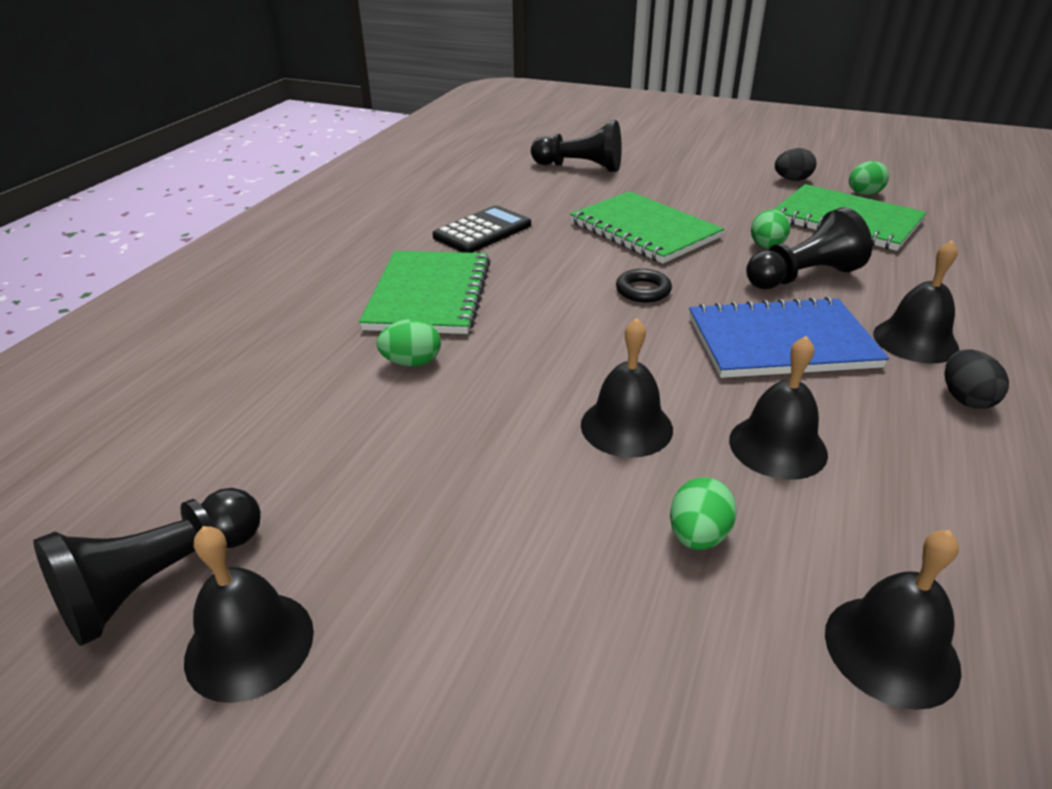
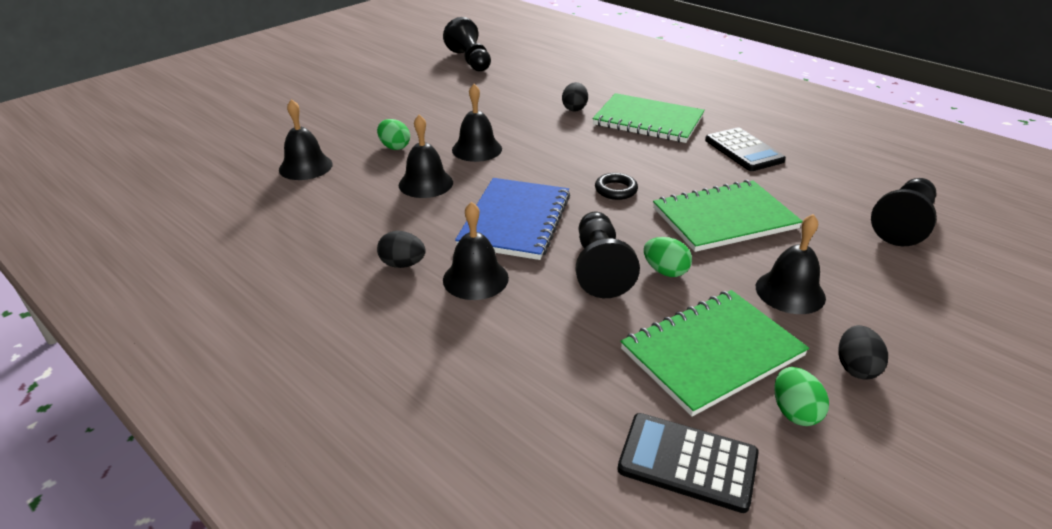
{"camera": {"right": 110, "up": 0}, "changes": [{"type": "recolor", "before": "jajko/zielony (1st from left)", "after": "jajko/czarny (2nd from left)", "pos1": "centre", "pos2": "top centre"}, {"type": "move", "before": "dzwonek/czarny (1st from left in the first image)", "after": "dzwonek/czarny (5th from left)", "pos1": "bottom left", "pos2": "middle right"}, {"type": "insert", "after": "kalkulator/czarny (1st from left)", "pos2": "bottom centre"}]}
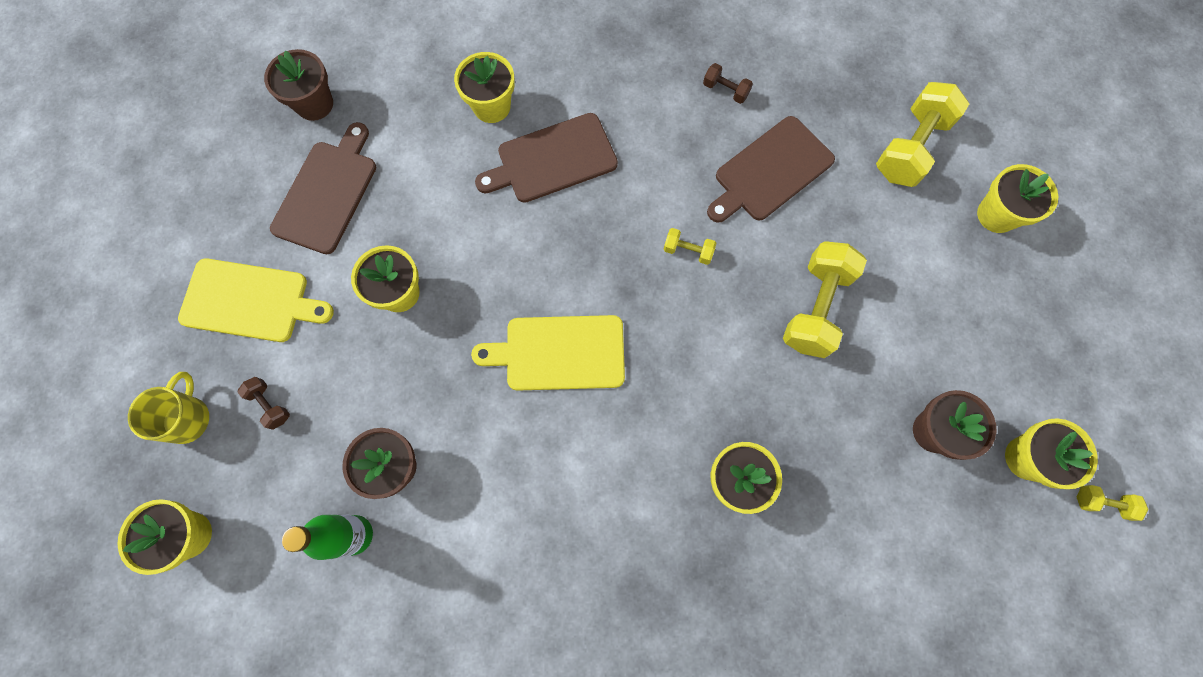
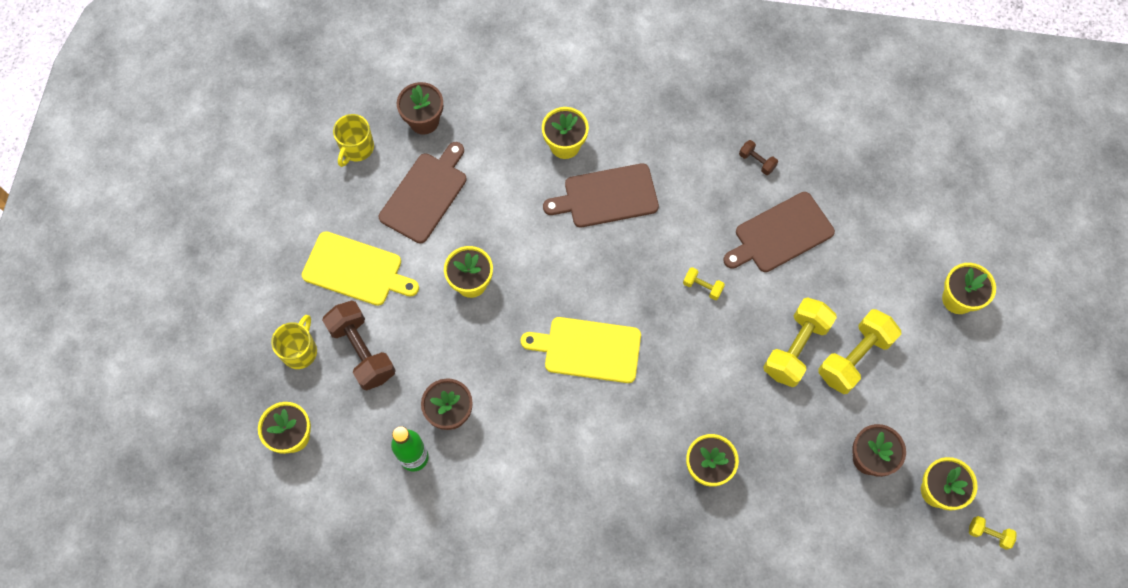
{"camera": {"right": 10, "up": -5}, "changes": [{"type": "move", "before": "hantel/żółty (3rd from left)", "pos1": "top right", "pos2": "middle right"}, {"type": "resize", "before": "hantel/brązowy (1st from left)", "pos1": "middle left", "pos2": "middle left", "scale": 2.13}, {"type": "insert", "after": "kubek/żółty (2nd from left)", "pos2": "top left"}]}
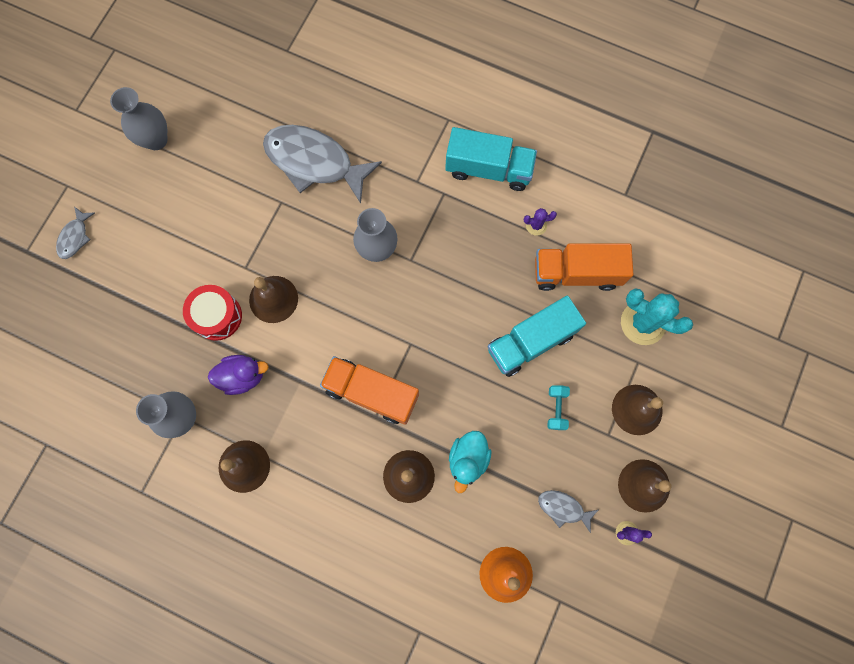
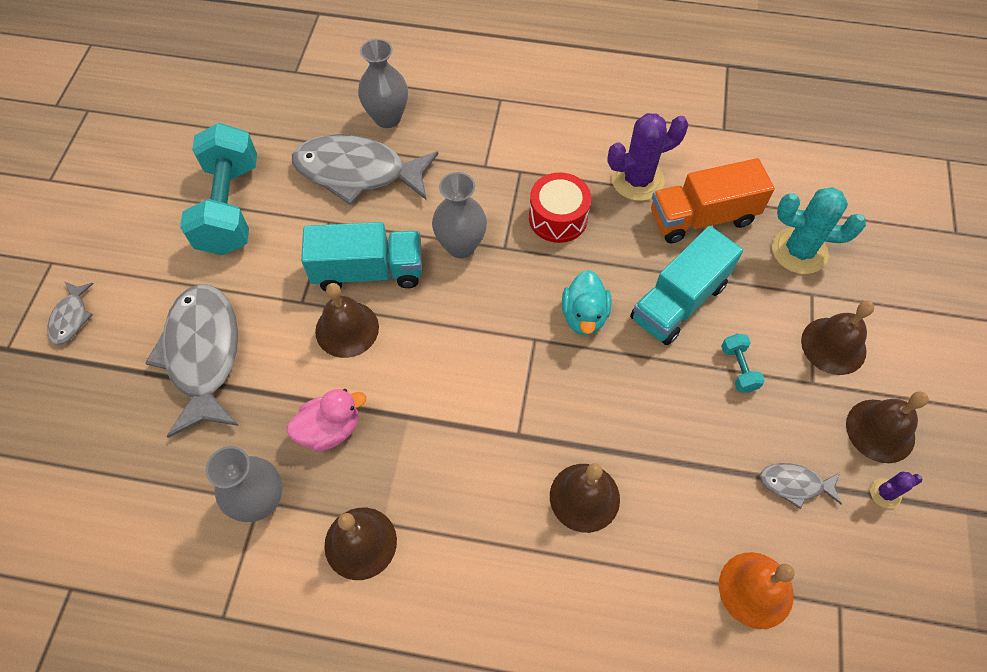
{"camera": {"right": -15, "up": -15}, "changes": [{"type": "move", "before": "wazon/szary (1st from left in the first image)", "after": "wazon/szary (2nd from left)", "pos1": "top left", "pos2": "top centre"}, {"type": "move", "before": "ciężarówka/turkusowy (1st from left)", "pos1": "top centre", "pos2": "centre"}, {"type": "resize", "before": "kaktus/fioletowy (1st from left)", "pos1": "centre", "pos2": "top centre", "scale": 2.09}, {"type": "move", "before": "bęben/czerwony", "pos1": "middle left", "pos2": "top centre"}, {"type": "recolor", "before": "kaczka/fioletowy", "after": "kaczka/różowy", "pos1": "middle left", "pos2": "middle left"}, {"type": "delete", "before": "ciężarówka/pomarańczowy (1st from left)", "pos1": "centre"}, {"type": "move", "before": "kaczka/turkusowy", "pos1": "bottom centre", "pos2": "centre"}, {"type": "insert", "after": "hantel/turkusowy (1st from left)", "pos2": "top left"}, {"type": "insert", "after": "ryba/szary (2nd from left)", "pos2": "middle left"}]}
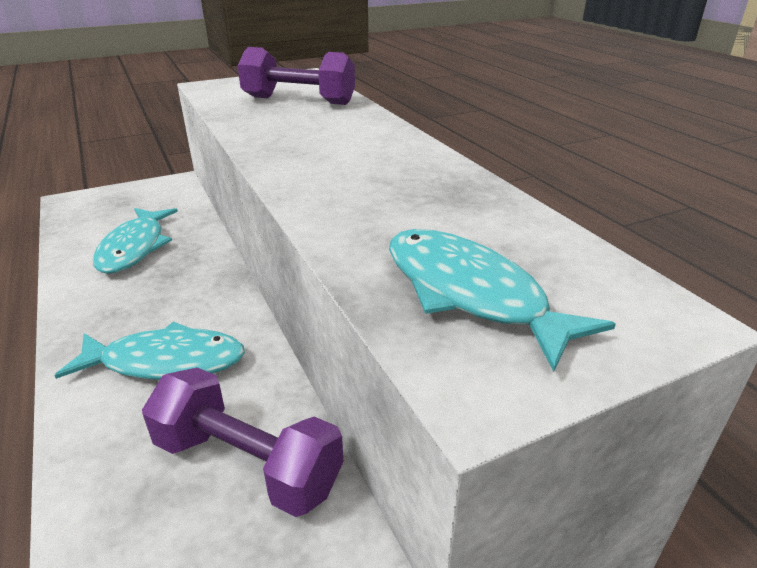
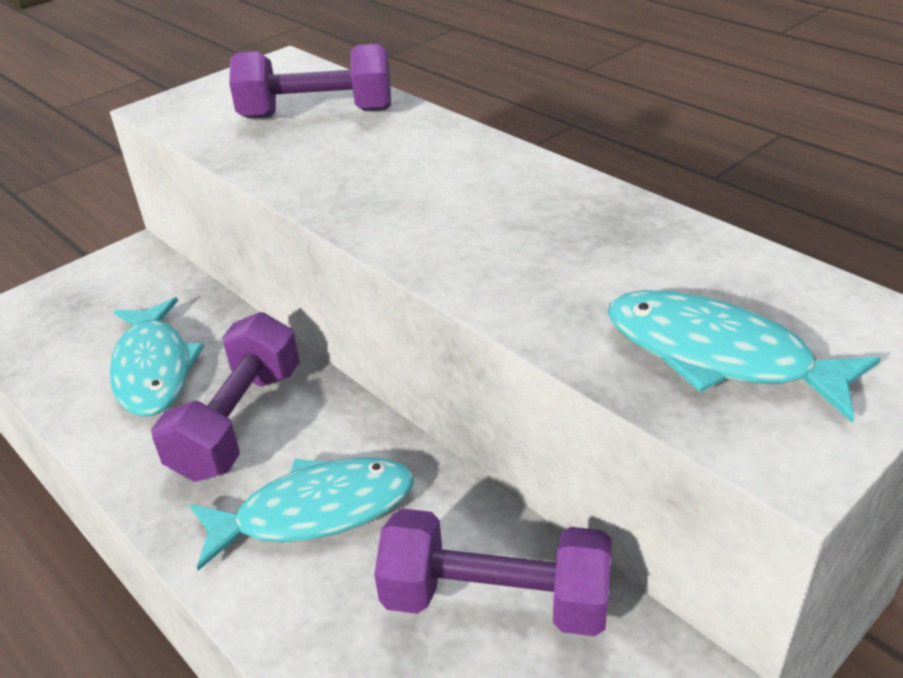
{"camera": {"right": -15, "up": 5}, "changes": [{"type": "insert", "after": "hantel/fioletowy (1st from left)", "pos2": "middle left"}]}
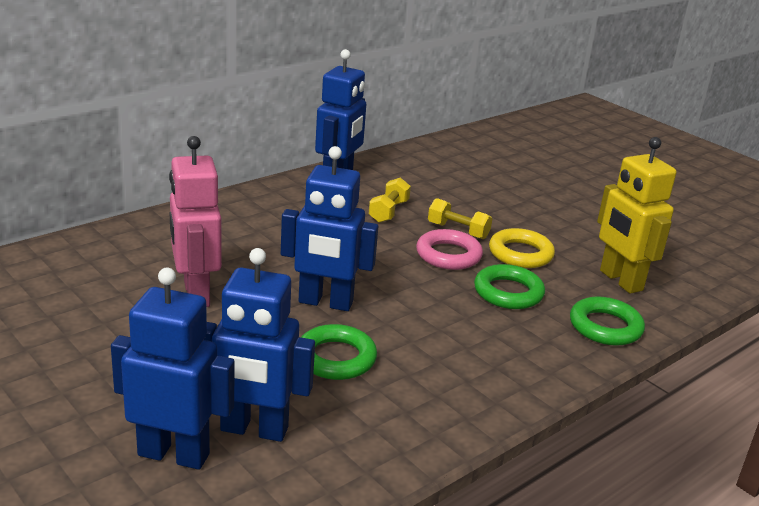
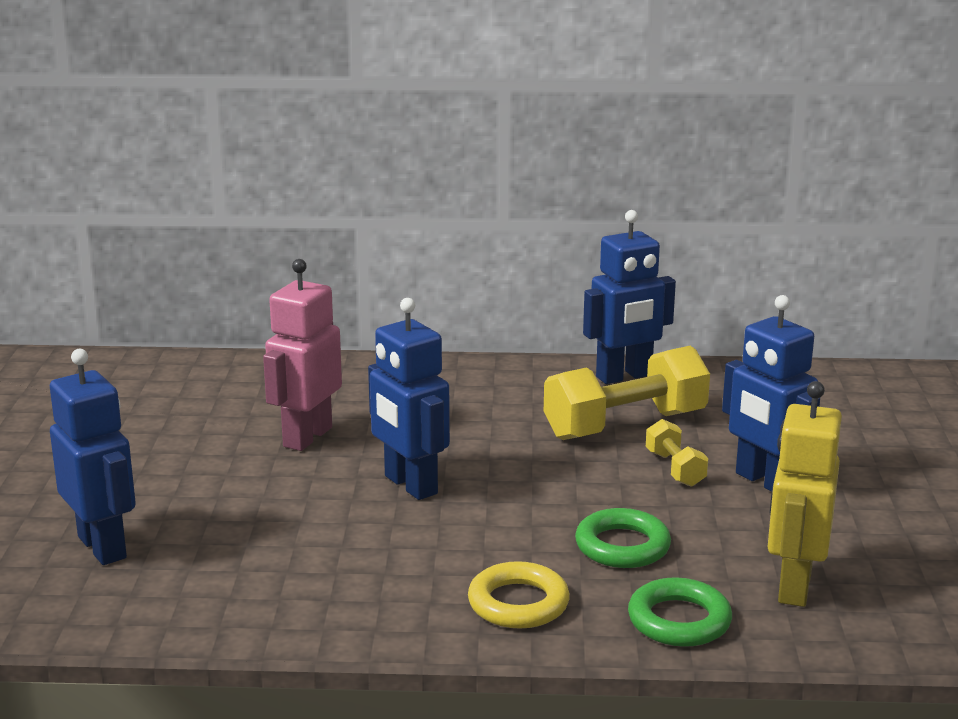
{"camera": {"right": 45, "up": -5}, "changes": [{"type": "resize", "before": "hantel/żółty (1st from left)", "pos1": "centre", "pos2": "centre", "scale": 2.03}, {"type": "move", "before": "pierścień/żółty", "pos1": "middle right", "pos2": "bottom centre"}, {"type": "delete", "before": "pierścień/różowy", "pos1": "centre"}, {"type": "move", "before": "robot/niebieski (2nd from left in the first image)", "after": "robot/niebieski (4th from left)", "pos1": "bottom centre", "pos2": "middle right"}, {"type": "delete", "before": "pierścień/zielony (1st from left)", "pos1": "bottom centre"}]}
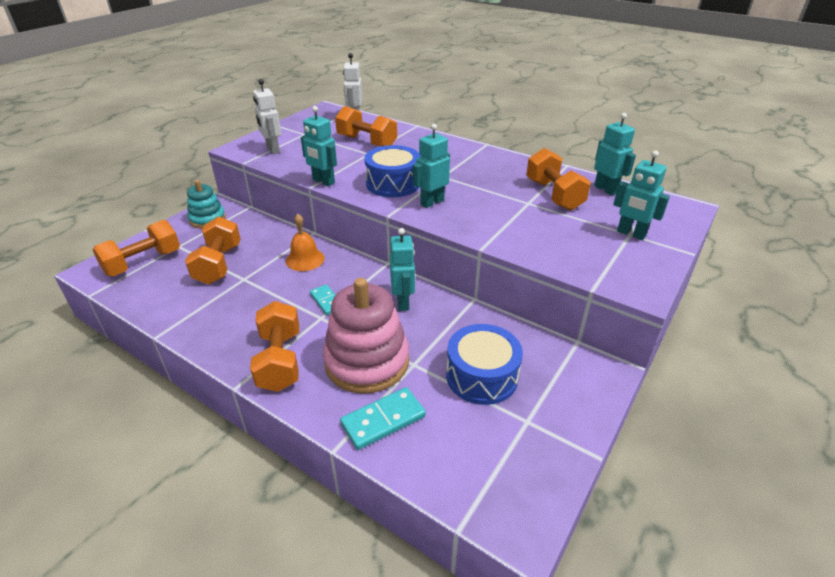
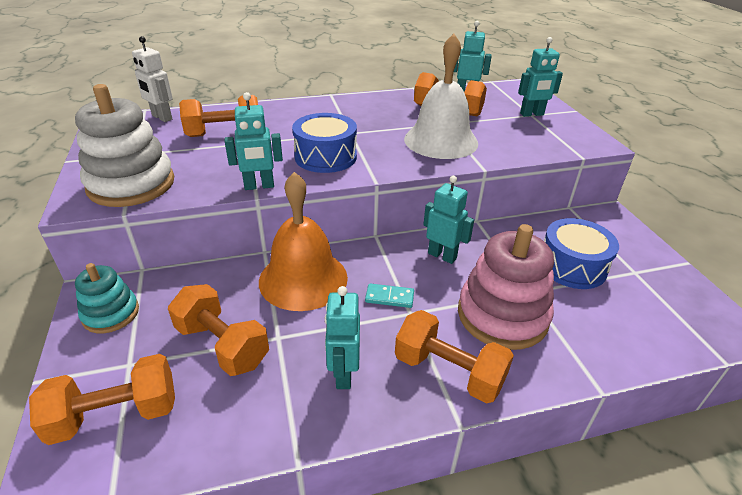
{"camera": {"right": -50, "up": 0}, "changes": [{"type": "replace", "before": "robot/biały (1st from left)", "after": "zabawka nakładanka/biały", "pos1": "top left", "pos2": "top left"}, {"type": "move", "before": "robot/turkusowy (3rd from left in the first image)", "after": "robot/turkusowy (2nd from left)", "pos1": "top centre", "pos2": "bottom centre"}, {"type": "resize", "before": "dzwonek/pomarańczowy", "pos1": "centre", "pos2": "centre", "scale": 1.85}, {"type": "rotate", "before": "hantel/pomarańczowy (1st from left)", "pos1": "middle left", "pos2": "bottom left", "turn": 75}, {"type": "delete", "before": "kostka domina/turkusowy (2nd from left)", "pos1": "bottom centre"}, {"type": "insert", "after": "dzwonek/biały", "pos2": "top centre"}]}
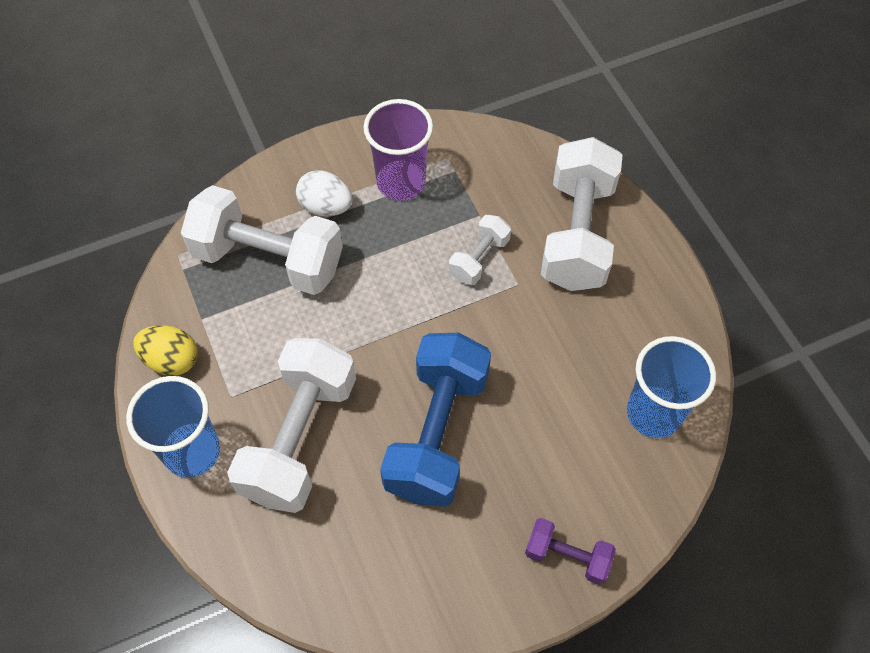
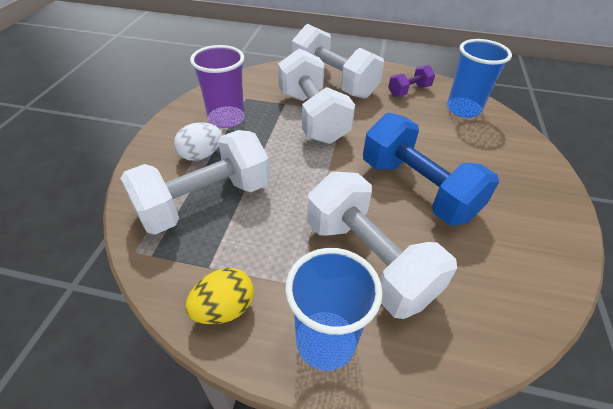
{"camera": {"right": -55, "up": -15}, "changes": [{"type": "resize", "before": "hantel/biały (3rd from left in the first image)", "pos1": "centre", "pos2": "top centre", "scale": 2.04}, {"type": "move", "before": "hantel/fioletowy", "pos1": "bottom centre", "pos2": "top right"}]}
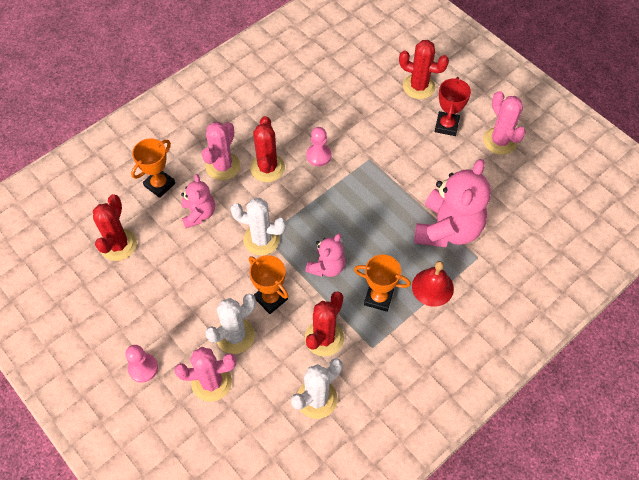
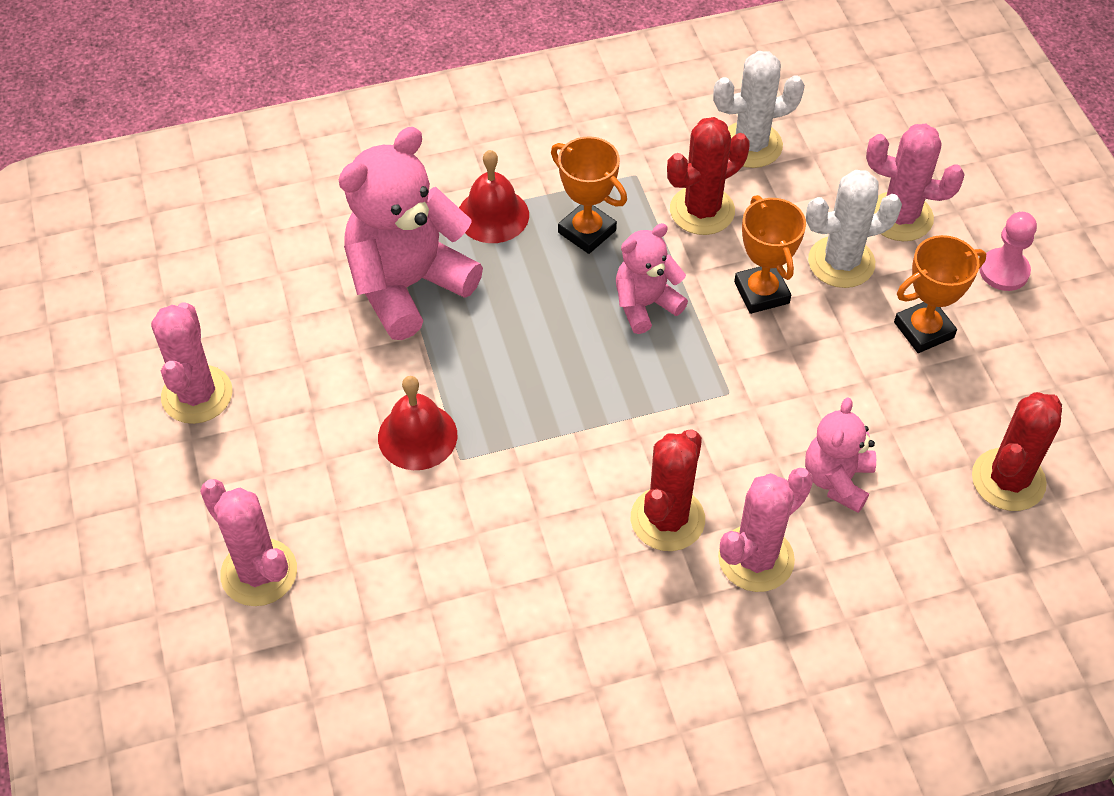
{"camera": {"right": -155, "up": -5}, "changes": [{"type": "recolor", "before": "kaktus/czerwony (4th from left)", "after": "kaktus/różowy (2nd from left)", "pos1": "top centre", "pos2": "bottom left"}, {"type": "delete", "before": "puchar/czerwony", "pos1": "top right"}, {"type": "delete", "before": "pionek/różowy (2nd from left)", "pos1": "top centre"}, {"type": "move", "before": "puchar/pomarańczowy (1st from left in the first image)", "after": "puchar/pomarańczowy (3rd from left)", "pos1": "middle left", "pos2": "middle right"}, {"type": "delete", "before": "kaktus/biały (2nd from left)", "pos1": "centre"}, {"type": "insert", "after": "dzwonek/czerwony (1st from left)", "pos2": "centre"}]}
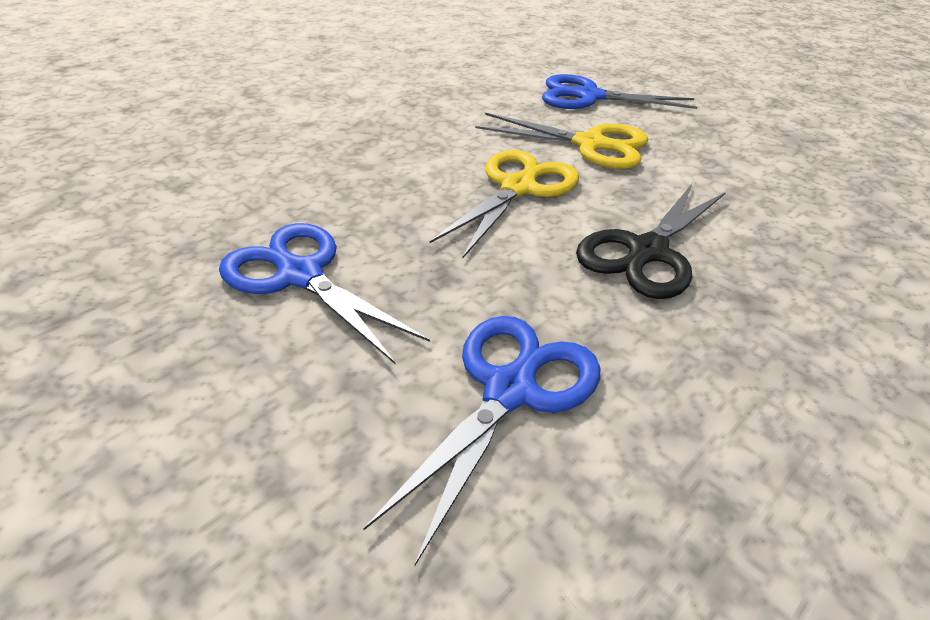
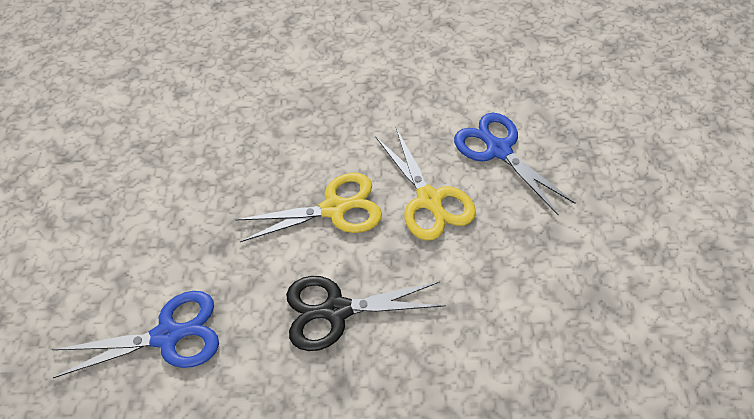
{"camera": {"right": 45, "up": 15}, "changes": [{"type": "delete", "before": "nożyczki/niebieski (1st from left)", "pos1": "centre"}]}
